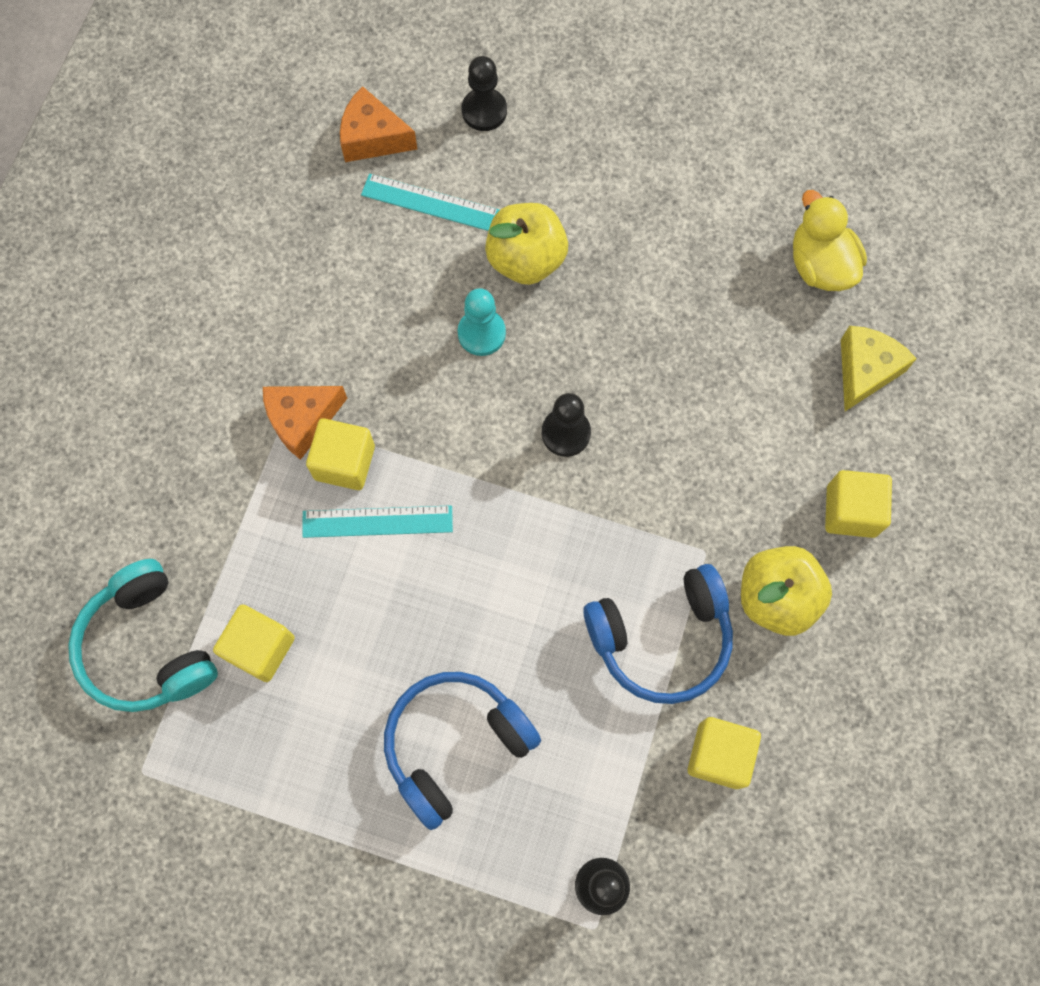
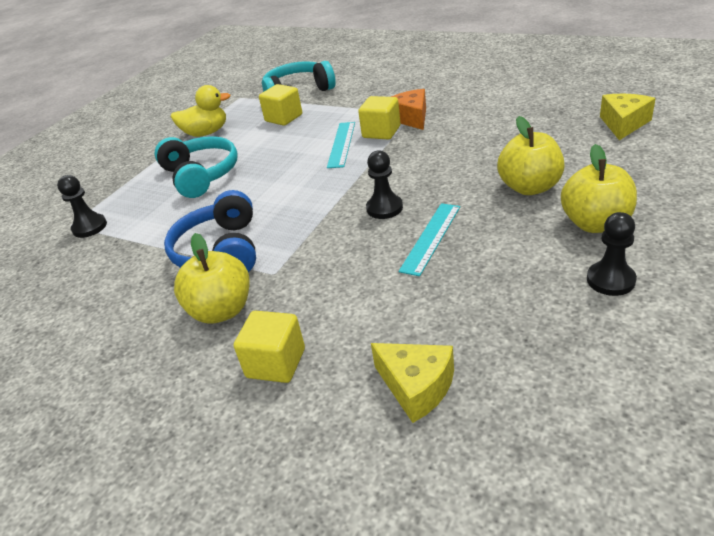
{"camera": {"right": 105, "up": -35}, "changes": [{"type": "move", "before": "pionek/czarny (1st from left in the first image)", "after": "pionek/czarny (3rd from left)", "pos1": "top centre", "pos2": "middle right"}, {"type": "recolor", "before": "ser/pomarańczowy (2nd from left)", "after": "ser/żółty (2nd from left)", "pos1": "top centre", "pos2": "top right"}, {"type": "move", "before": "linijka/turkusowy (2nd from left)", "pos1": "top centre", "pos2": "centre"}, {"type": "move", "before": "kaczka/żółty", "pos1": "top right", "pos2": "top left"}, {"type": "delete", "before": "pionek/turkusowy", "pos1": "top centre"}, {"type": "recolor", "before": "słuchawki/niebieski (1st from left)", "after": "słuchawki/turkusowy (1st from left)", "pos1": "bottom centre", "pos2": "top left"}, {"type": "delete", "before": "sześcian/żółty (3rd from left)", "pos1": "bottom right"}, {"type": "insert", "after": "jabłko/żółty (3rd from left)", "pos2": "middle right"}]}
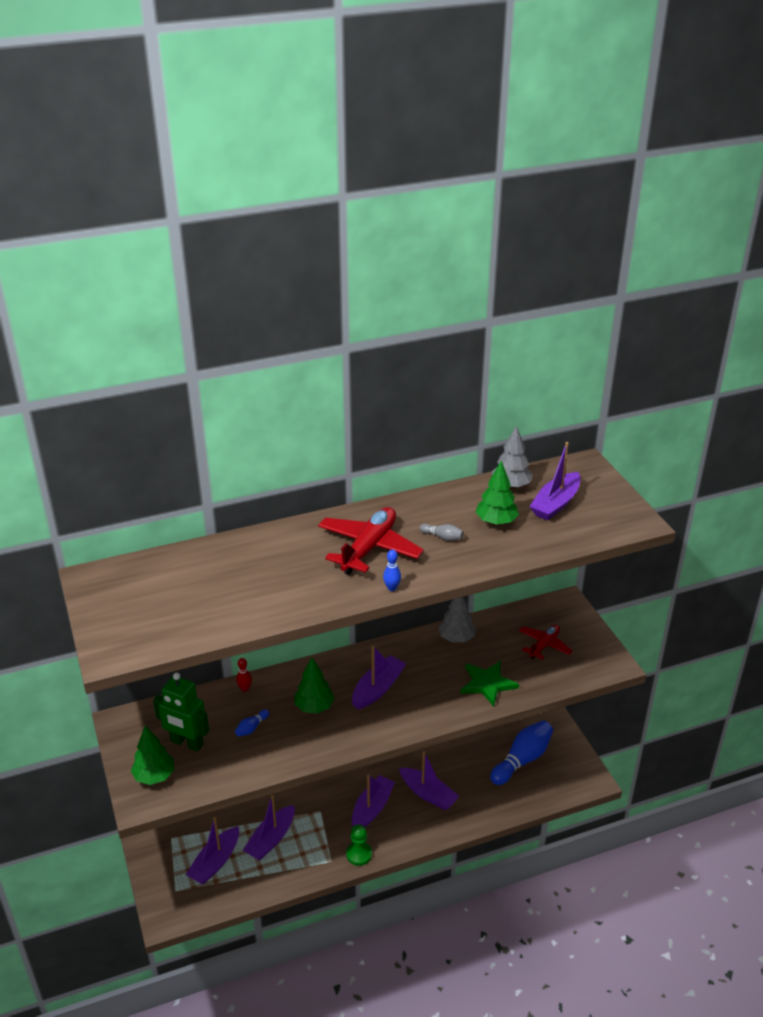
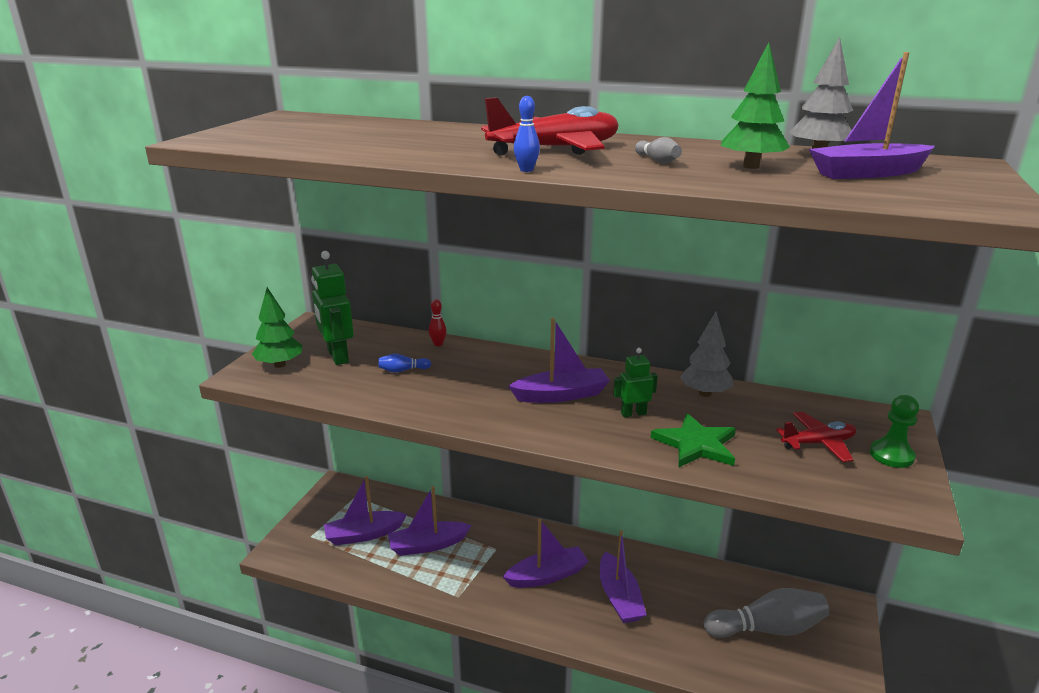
{"camera": {"right": 40, "up": -10}, "changes": [{"type": "delete", "before": "drzewko/zielony (2nd from left)", "pos1": "bottom centre"}, {"type": "recolor", "before": "kręgiel/niebieski (3rd from left)", "after": "kręgiel/szary (2nd from left)", "pos1": "bottom right", "pos2": "bottom right"}, {"type": "move", "before": "pionek/zielony", "pos1": "bottom centre", "pos2": "middle right"}, {"type": "insert", "after": "robot/zielony (2nd from left)", "pos2": "centre"}]}
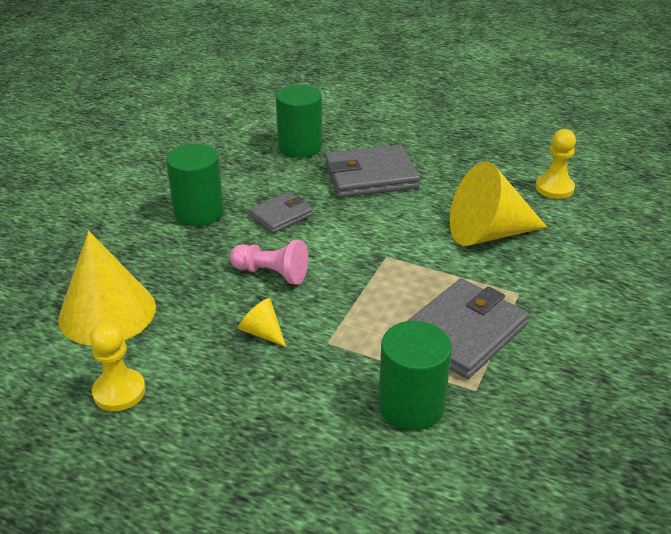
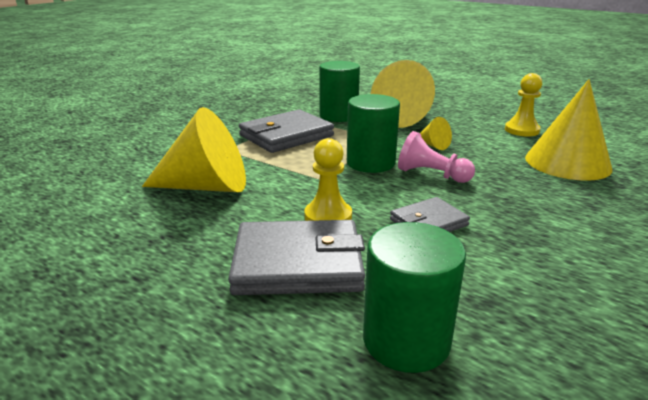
{"camera": {"right": -170, "up": -10}, "changes": [{"type": "move", "before": "pionek/żółty (2nd from left in the first image)", "after": "pionek/żółty (1st from left)", "pos1": "top right", "pos2": "centre"}, {"type": "move", "before": "walec/zielony (1st from left in the first image)", "after": "walec/zielony (2nd from left)", "pos1": "middle left", "pos2": "top centre"}, {"type": "insert", "after": "stożek/żółty (2nd from left)", "pos2": "top centre"}]}
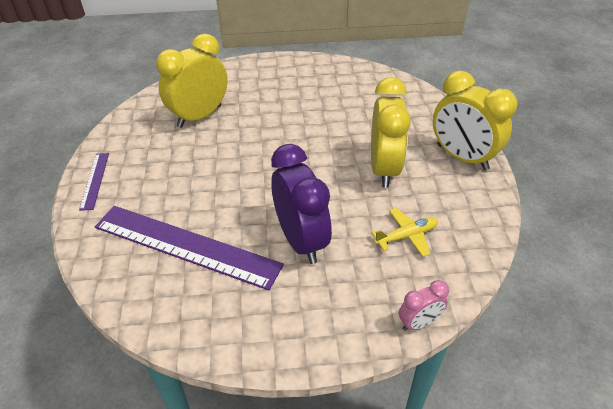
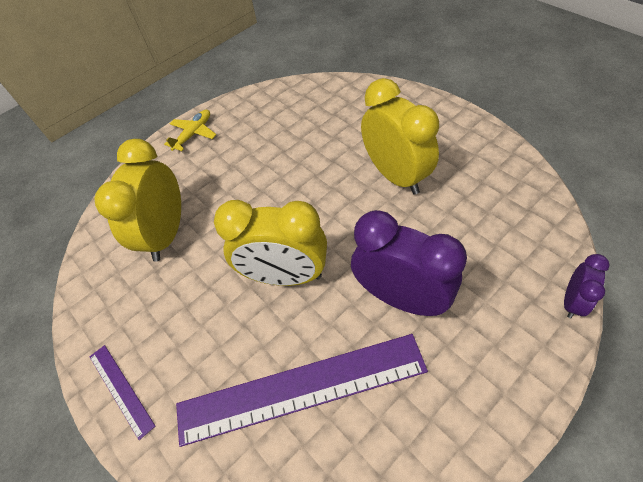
{"camera": {"right": -30, "up": 10}, "changes": [{"type": "move", "before": "budzik/żółty (3rd from left in the first image)", "after": "budzik/żółty (2nd from left)", "pos1": "top right", "pos2": "centre"}, {"type": "move", "before": "samolot/żółty", "pos1": "centre", "pos2": "top left"}, {"type": "recolor", "before": "budzik/różowy", "after": "budzik/fioletowy (2nd from left)", "pos1": "bottom right", "pos2": "middle right"}]}
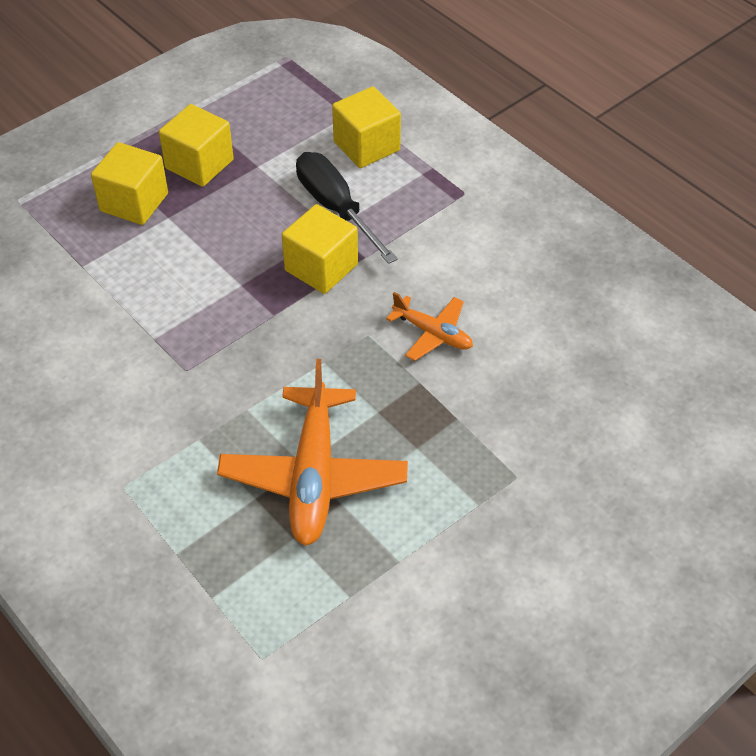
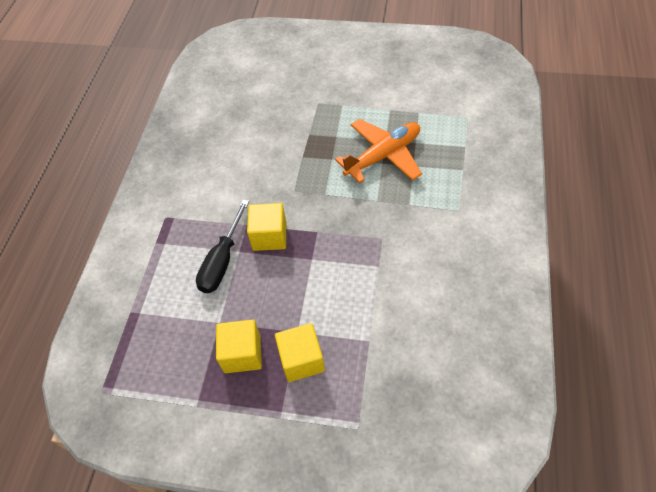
{"camera": {"right": -125, "up": 5}, "changes": [{"type": "delete", "before": "sześcian/żółty (4th from left)", "pos1": "top centre"}, {"type": "delete", "before": "samolot/pomarańczowy (2nd from left)", "pos1": "centre"}]}
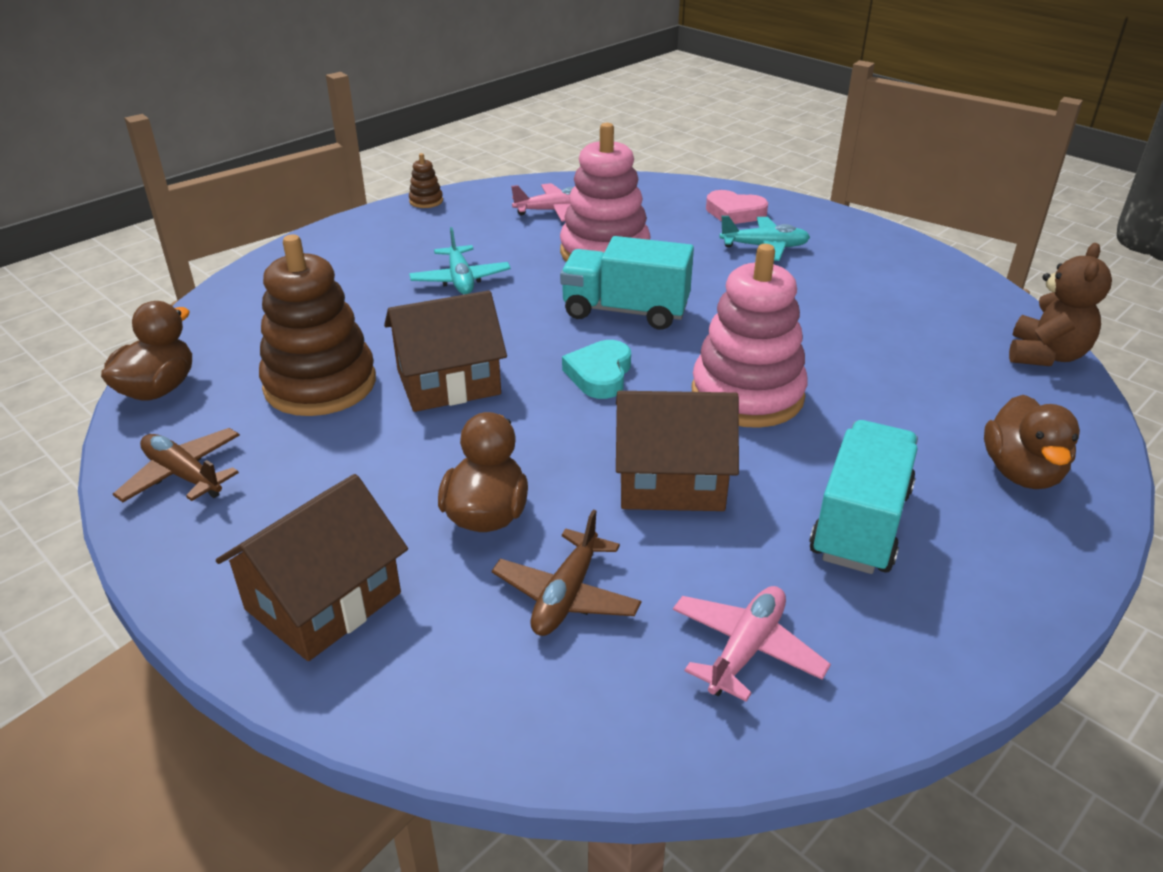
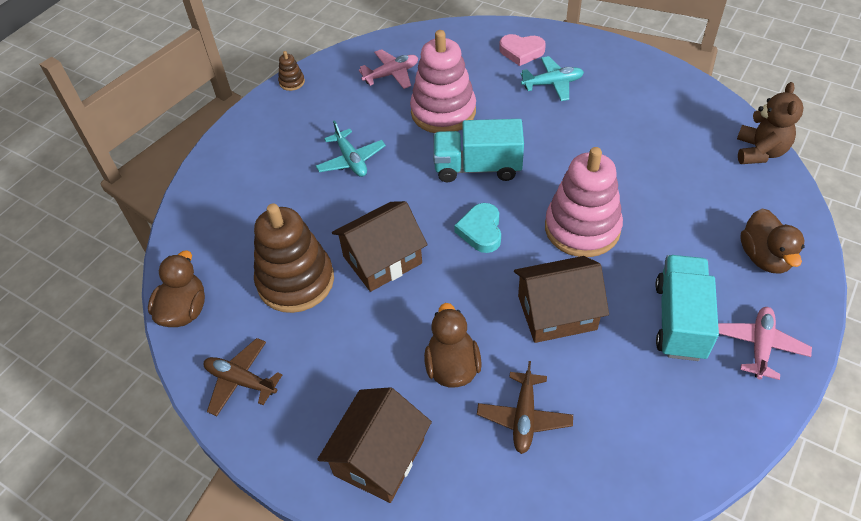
{"camera": {"right": -10, "up": 15}, "changes": [{"type": "move", "before": "samolot/różowy (2nd from left)", "pos1": "bottom centre", "pos2": "middle right"}]}
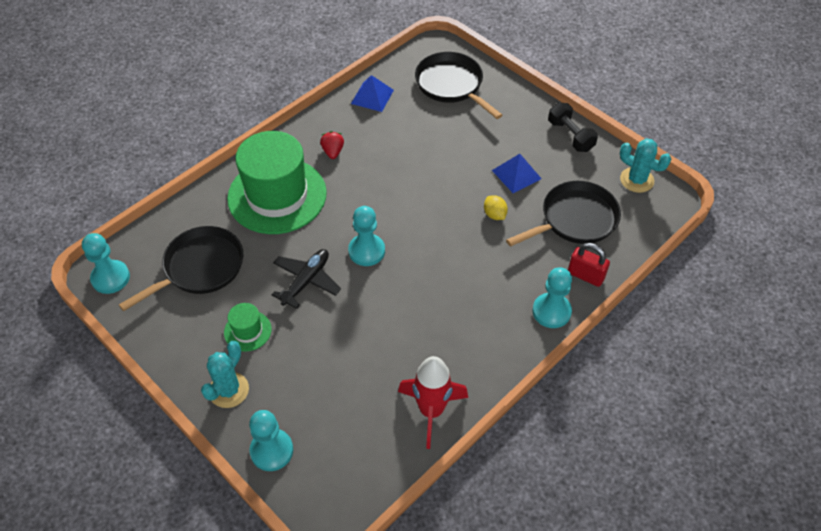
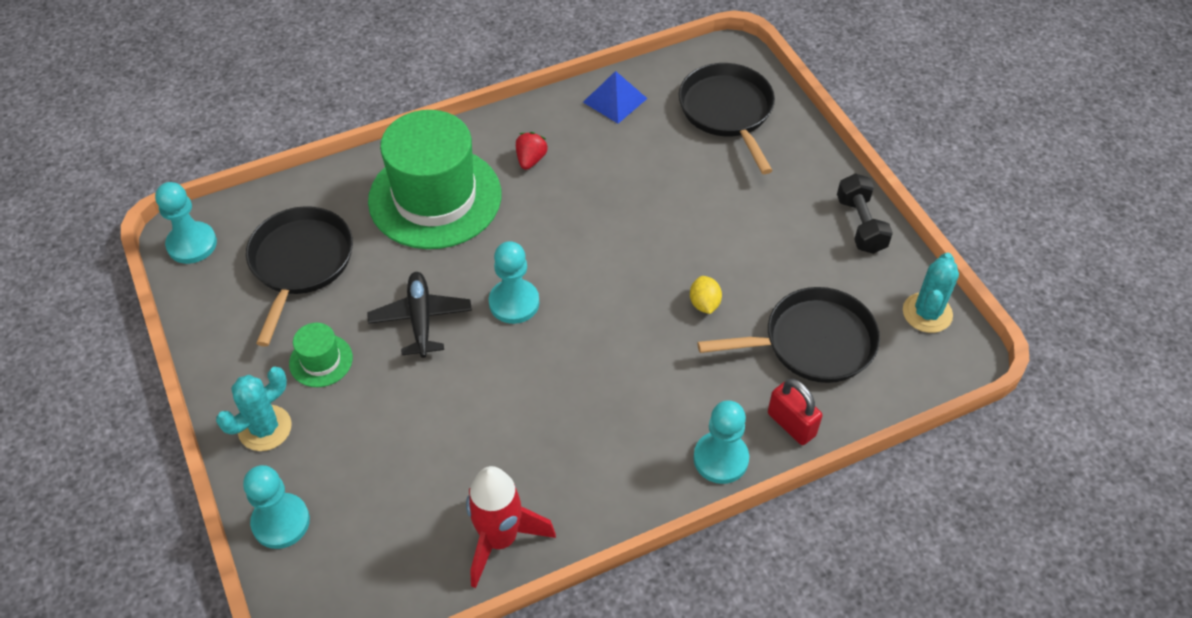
{"camera": {"right": 20, "up": 0}, "changes": [{"type": "rotate", "before": "kaktus/turkusowy (2nd from left)", "pos1": "top right", "pos2": "middle right", "turn": 60}, {"type": "delete", "before": "piramida/niebieski (2nd from left)", "pos1": "top centre"}, {"type": "rotate", "before": "patelnia/czarny (1st from left)", "pos1": "middle left", "pos2": "middle left", "turn": -60}, {"type": "rotate", "before": "samolot/czarny", "pos1": "centre", "pos2": "centre", "turn": -60}]}
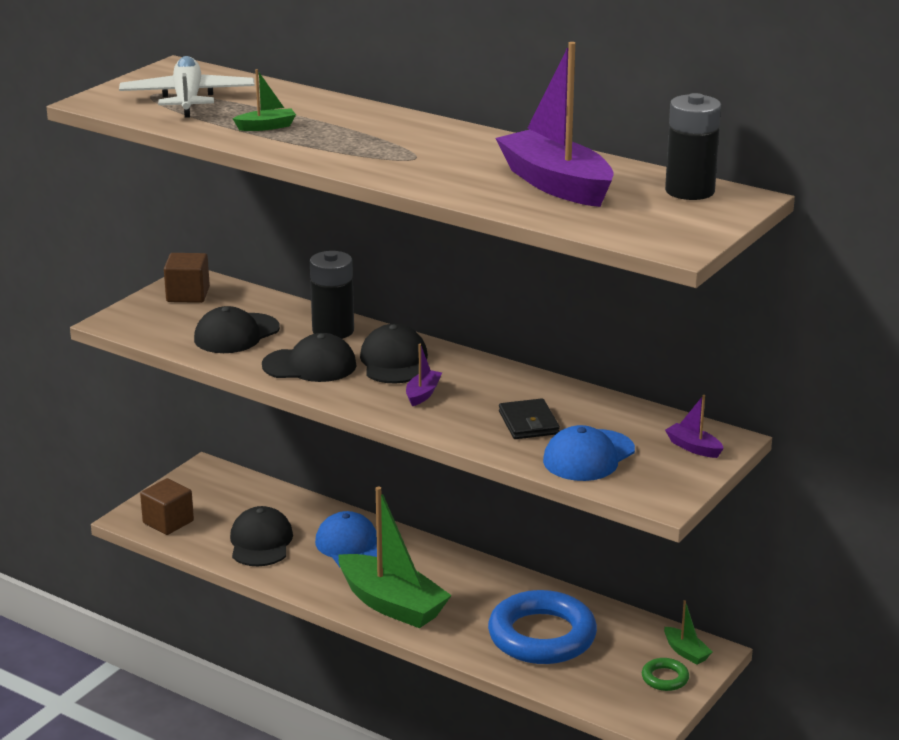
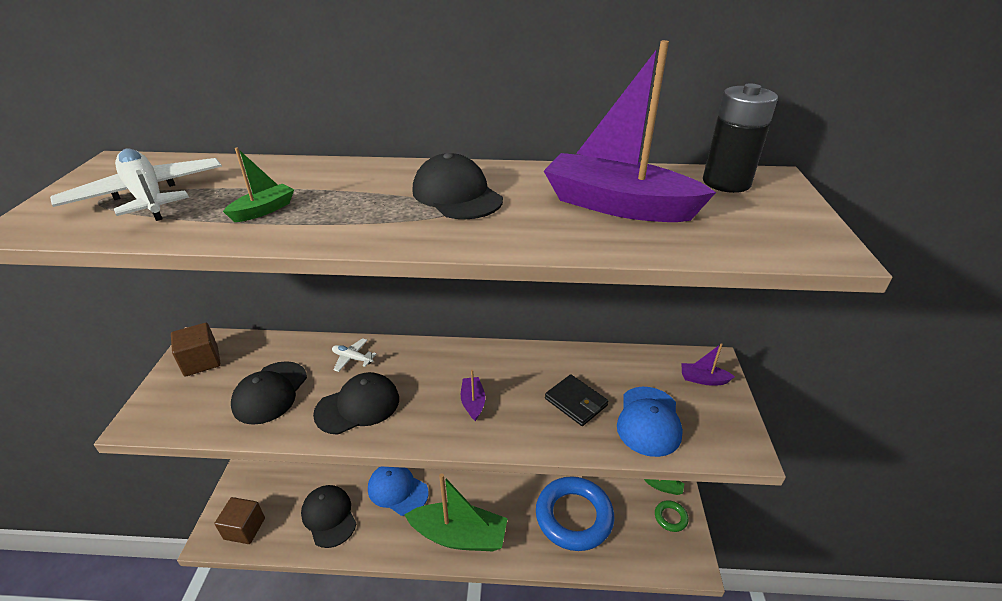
{"camera": {"right": -30, "up": 10}, "changes": [{"type": "replace", "before": "bateria/czarny (1st from left)", "after": "samolot/biały (2nd from left)", "pos1": "centre", "pos2": "centre"}, {"type": "move", "before": "czapka/czarny (4th from left)", "pos1": "centre", "pos2": "top centre"}]}
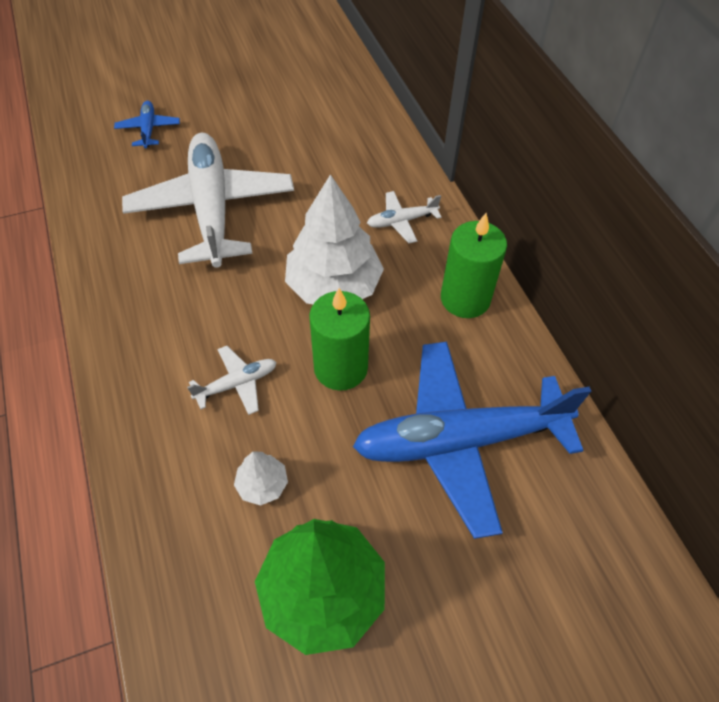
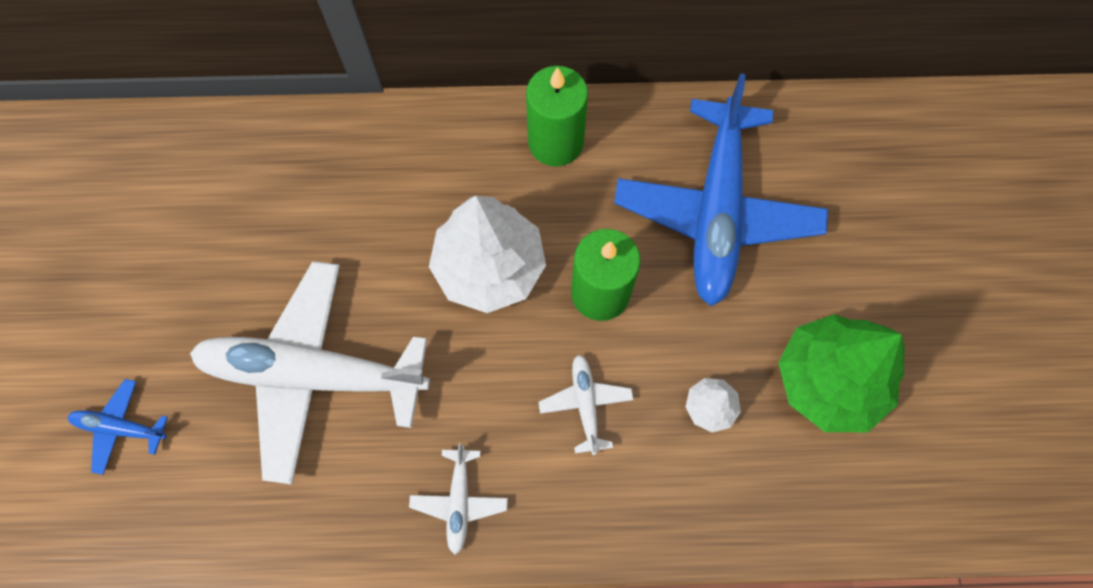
{"camera": {"right": -70, "up": 15}, "changes": [{"type": "move", "before": "samolot/biały (3rd from left in the first image)", "after": "samolot/biały (2nd from left)", "pos1": "top centre", "pos2": "bottom centre"}]}
